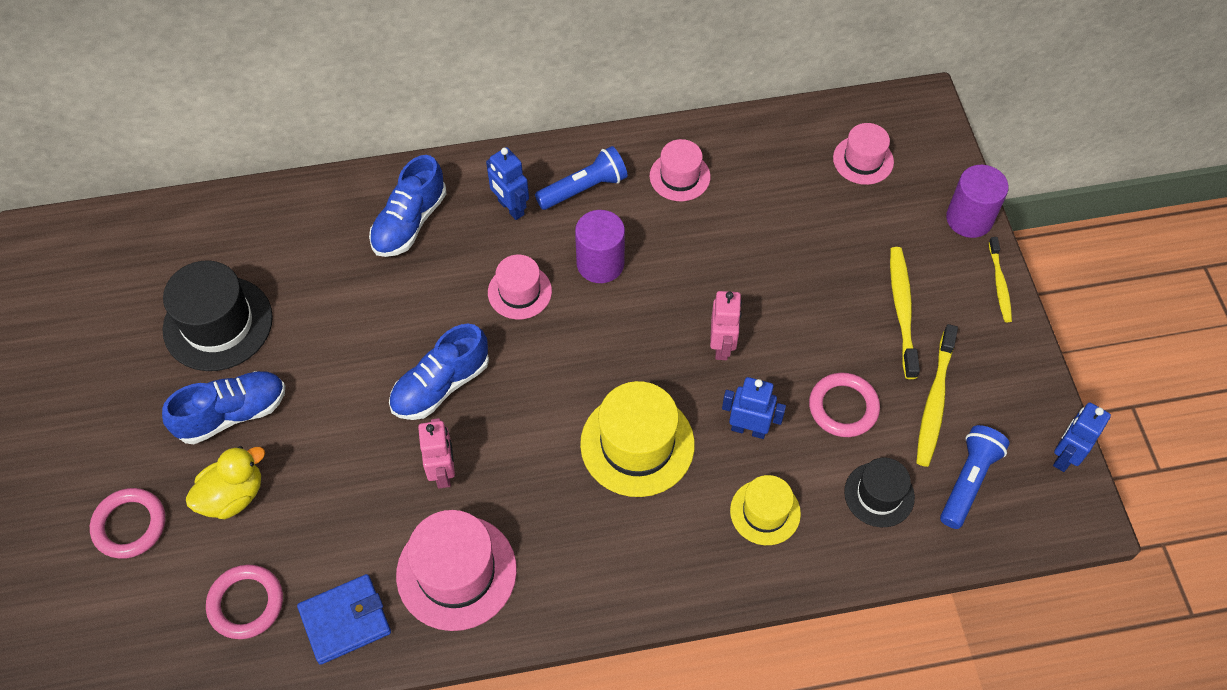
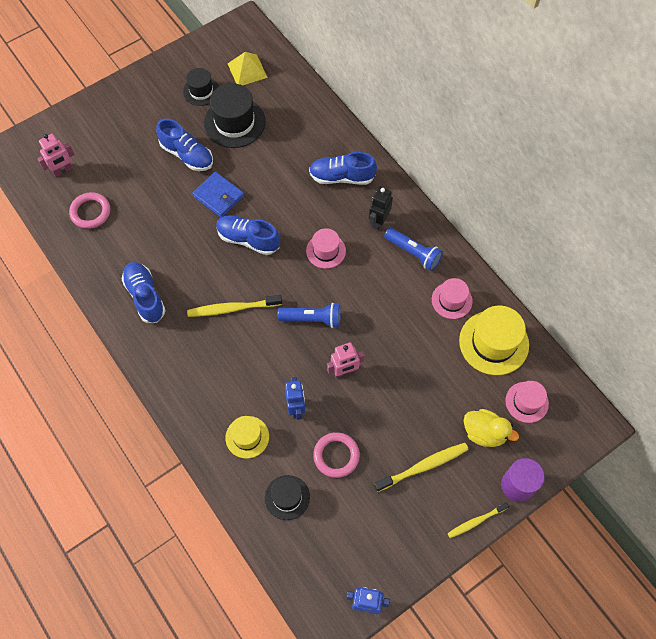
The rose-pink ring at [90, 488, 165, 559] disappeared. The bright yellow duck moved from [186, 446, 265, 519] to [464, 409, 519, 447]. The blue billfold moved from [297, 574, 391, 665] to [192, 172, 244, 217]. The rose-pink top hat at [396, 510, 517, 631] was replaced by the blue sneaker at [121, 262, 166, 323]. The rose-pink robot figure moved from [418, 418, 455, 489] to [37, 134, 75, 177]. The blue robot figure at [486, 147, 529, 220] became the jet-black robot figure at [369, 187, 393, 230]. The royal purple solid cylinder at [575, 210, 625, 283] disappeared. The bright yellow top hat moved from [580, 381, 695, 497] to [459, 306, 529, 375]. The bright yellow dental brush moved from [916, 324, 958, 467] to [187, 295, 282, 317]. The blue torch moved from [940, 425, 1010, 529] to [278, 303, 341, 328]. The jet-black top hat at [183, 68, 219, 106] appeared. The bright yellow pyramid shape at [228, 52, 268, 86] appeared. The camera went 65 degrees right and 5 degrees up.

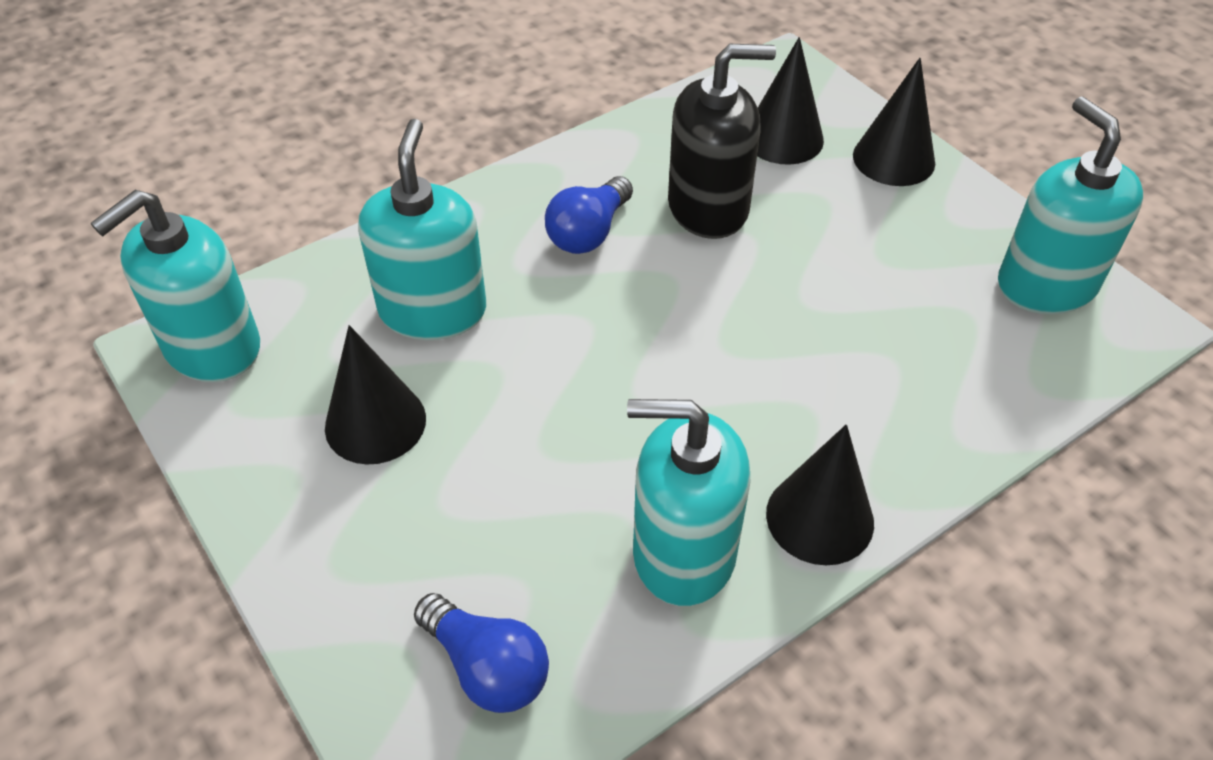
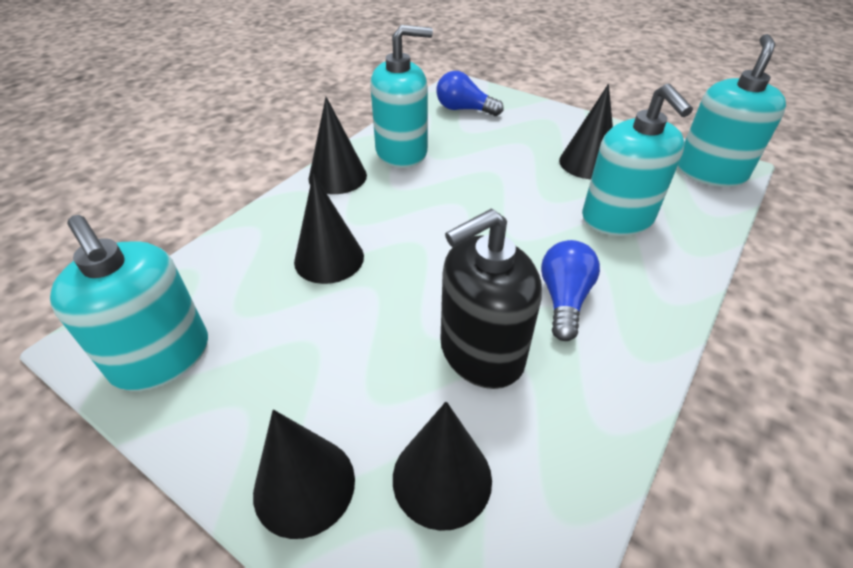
The jet-black cone at [294, 173, 364, 284] appeared. The camera went 160 degrees right and 5 degrees down.

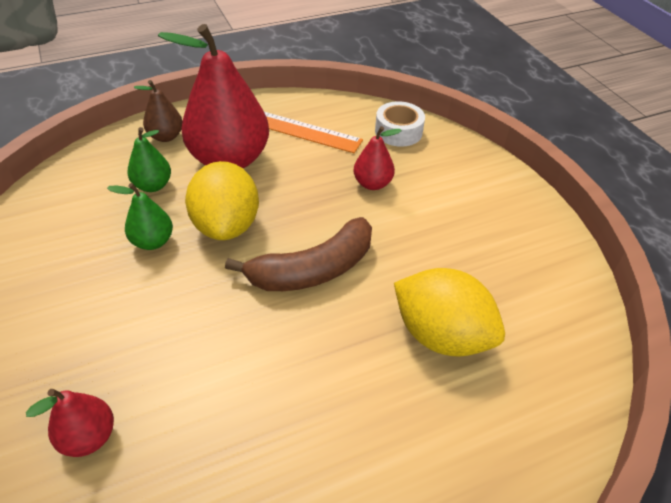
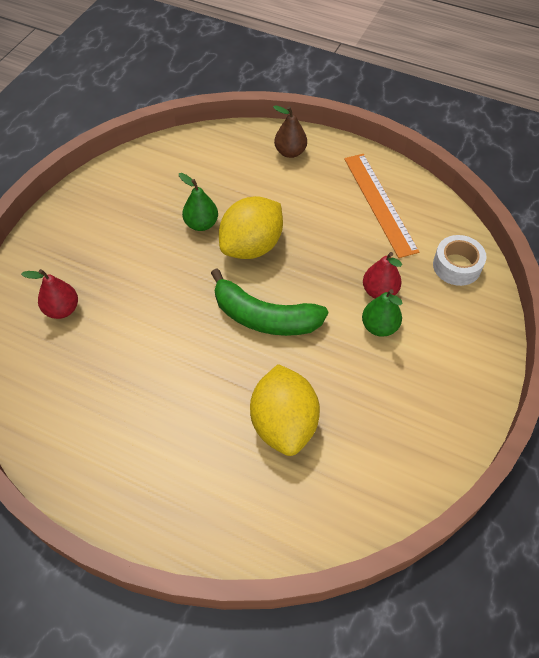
The green pear moved from [127, 127, 171, 192] to [362, 289, 402, 337]. The scarlet pear at [158, 24, 269, 168] disappeared. The dark brown toy banana at [225, 217, 372, 291] became the green toy banana at [211, 268, 328, 336]. The camera went 50 degrees right and 10 degrees up.

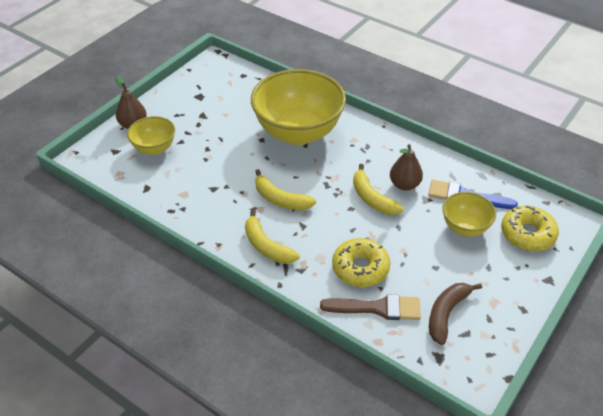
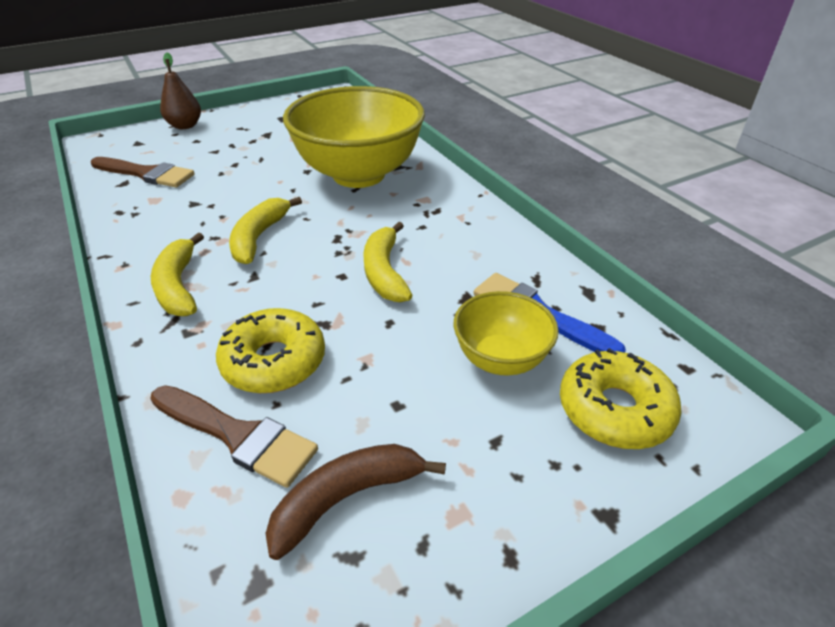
The bright yellow serving bowl at [127, 116, 175, 155] disappeared. The bright yellow toy banana at [255, 169, 316, 210] turned 45 degrees clockwise. The dark brown pear at [390, 144, 423, 191] disappeared. The dark brown paintbrush at [91, 157, 195, 187] appeared. The camera went 25 degrees right and 5 degrees down.

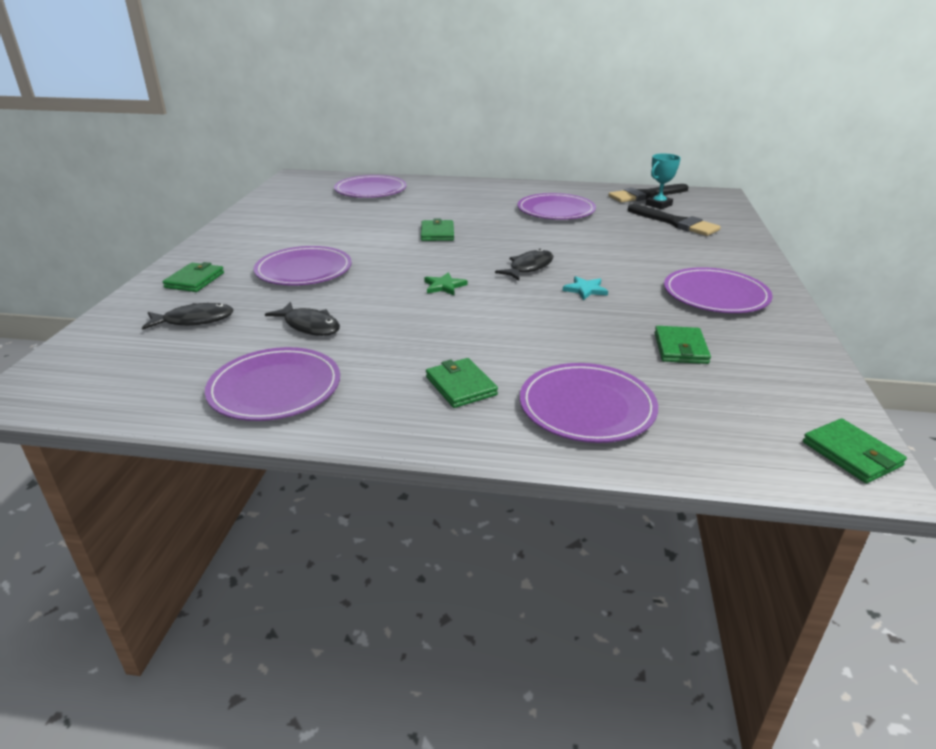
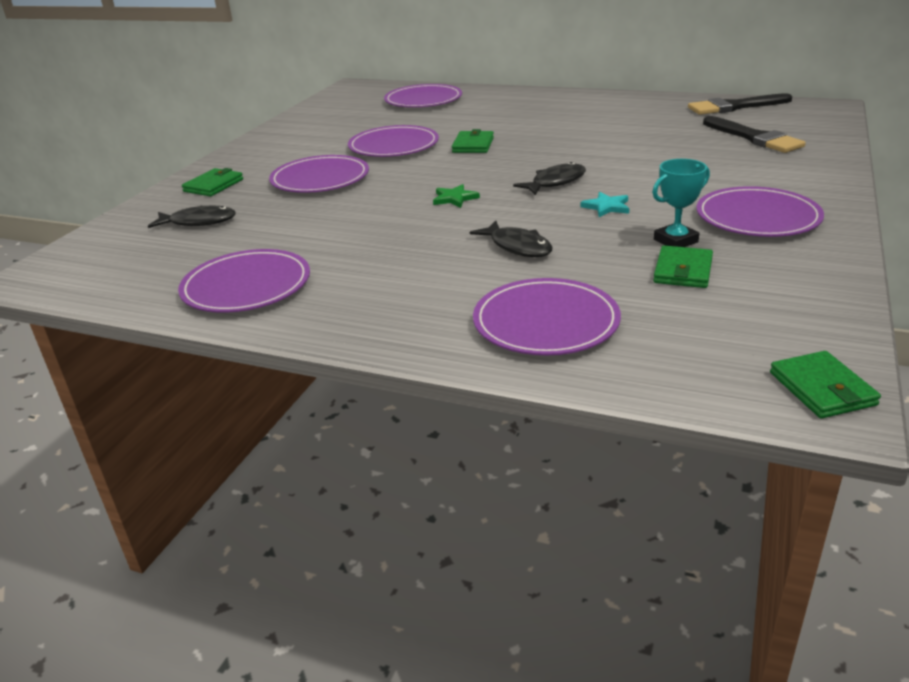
The jet-black toy fish moved from [265, 302, 340, 336] to [470, 221, 552, 257]. The green billfold at [426, 358, 498, 408] disappeared. The royal purple plate moved from [517, 193, 596, 220] to [348, 125, 439, 157]. The teal prize cup moved from [646, 153, 681, 209] to [652, 159, 710, 247]. The camera went 15 degrees right and 0 degrees up.

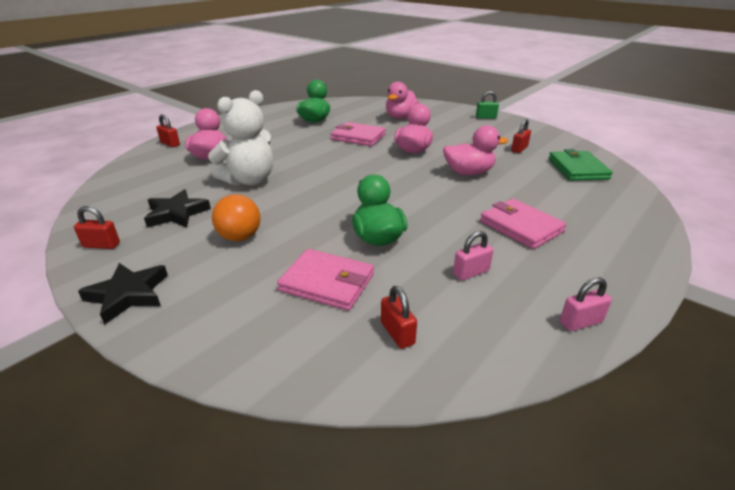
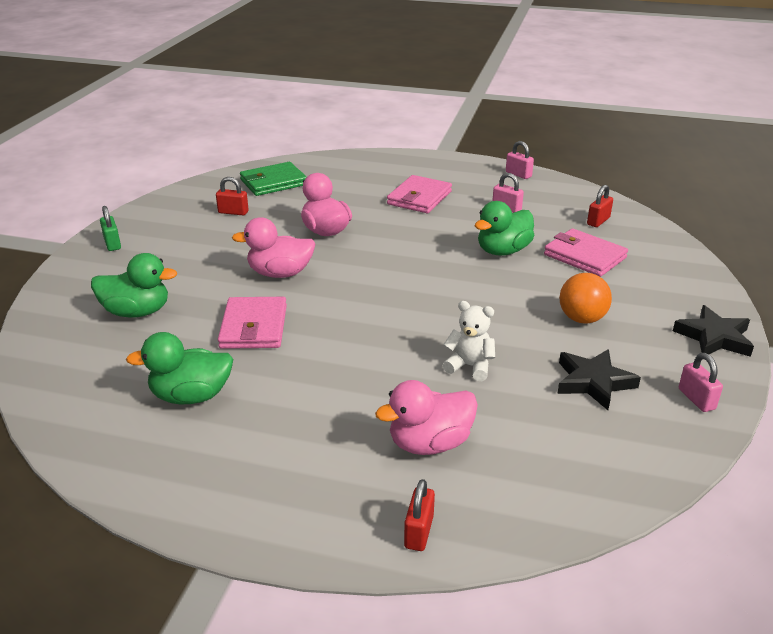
The scarlet padlock at [74, 206, 120, 249] became the rose-pink padlock at [679, 353, 723, 412]. The pure white stuffed bear at [208, 90, 273, 186] changed to 0.55 times the size. The rose-pink billfold at [277, 249, 374, 311] turned 45 degrees counterclockwise. The rose-pink duck at [386, 82, 419, 119] became the green duck at [91, 253, 177, 318]. The camera went 115 degrees left and 0 degrees up.

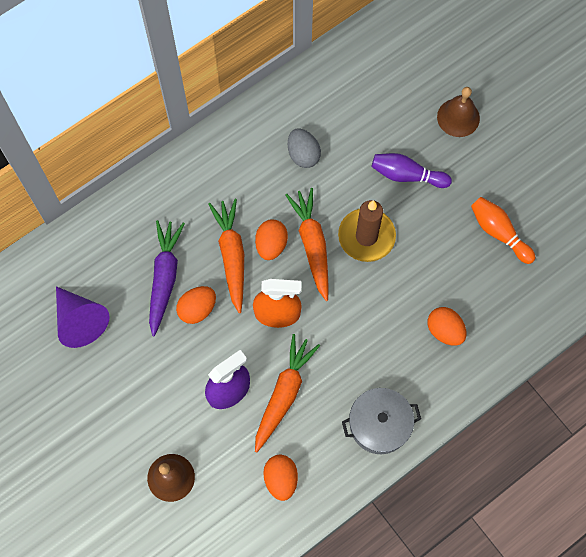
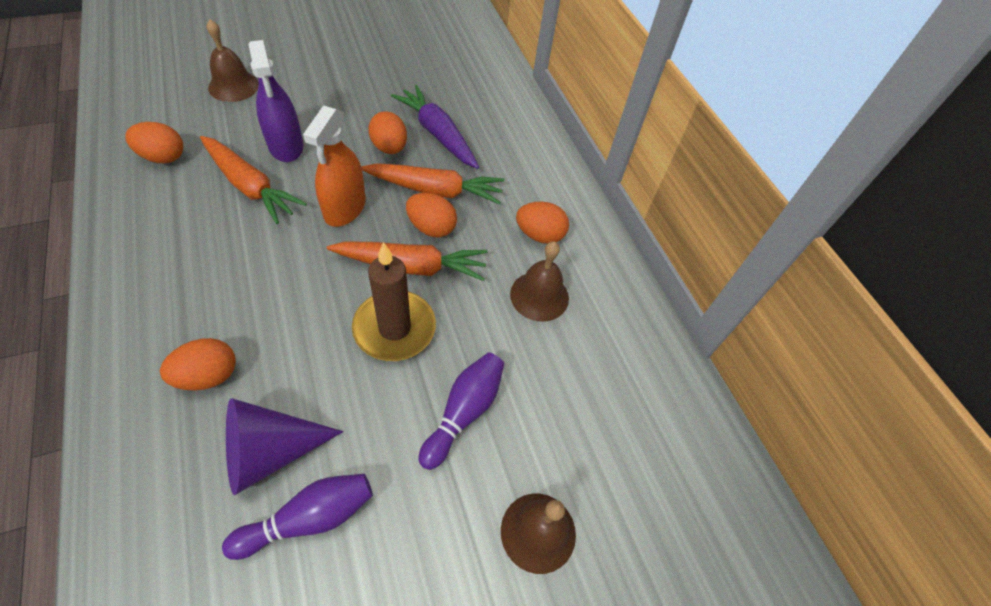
The royal purple cone moved from [56, 286, 109, 348] to [226, 398, 343, 495]. The royal purple toy carrot at [149, 220, 185, 336] turned 150 degrees counterclockwise. The gray egg shape at [288, 129, 321, 168] was replaced by the dark brown hand bell at [510, 241, 569, 321]. The gray pot at [342, 388, 421, 454] disappeared. The bright orange skittle at [471, 197, 535, 264] became the royal purple skittle at [222, 474, 373, 560]. The bright orange egg shape at [516, 202, 569, 244] appeared. The camera went 100 degrees right and 15 degrees down.

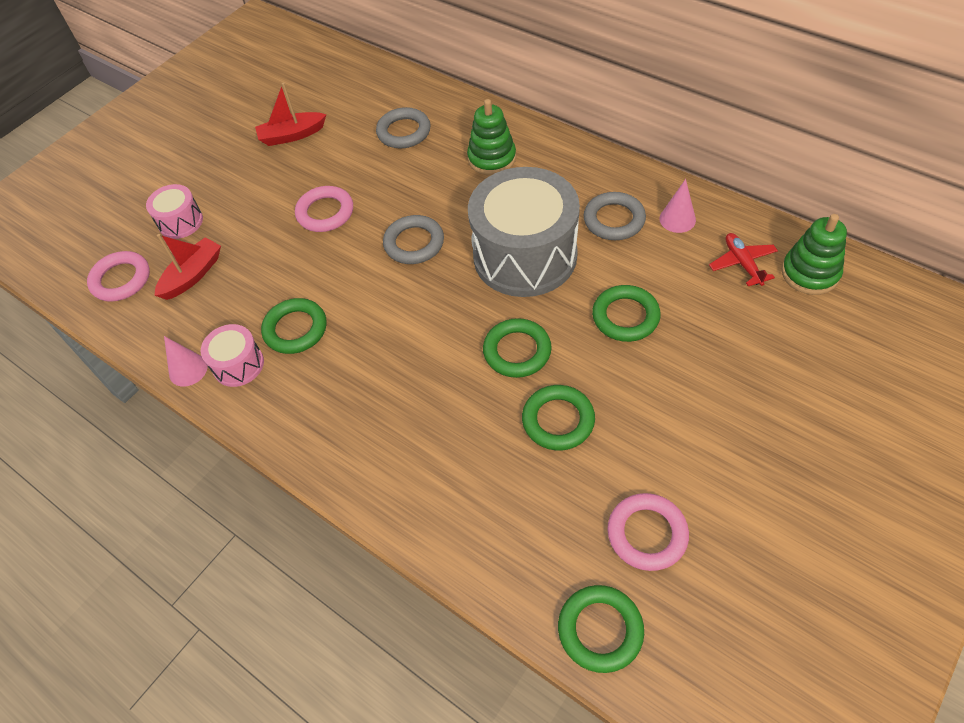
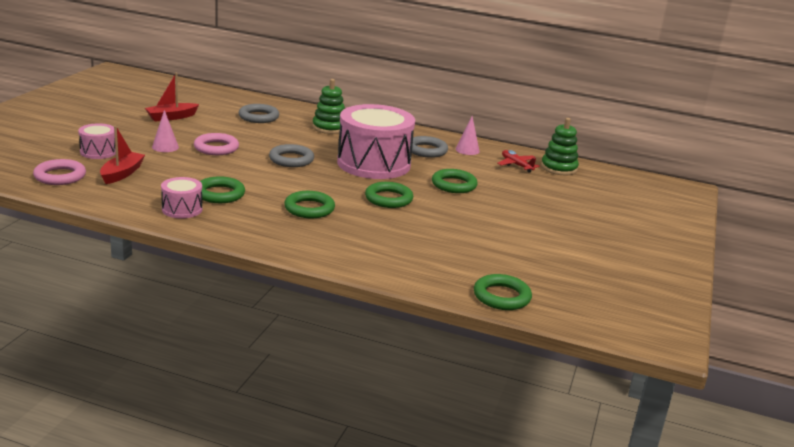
The rose-pink cone moved from [164, 336, 208, 387] to [152, 110, 179, 152]. The gray drum at [468, 167, 580, 297] became the rose-pink drum at [337, 104, 415, 179]. The green ring moved from [522, 385, 595, 451] to [284, 191, 335, 218]. The rose-pink ring at [607, 493, 689, 571] disappeared. The camera went 25 degrees left and 30 degrees down.

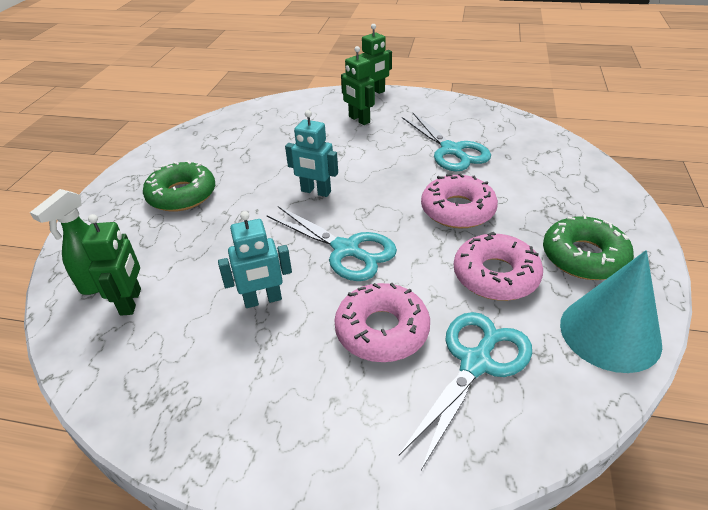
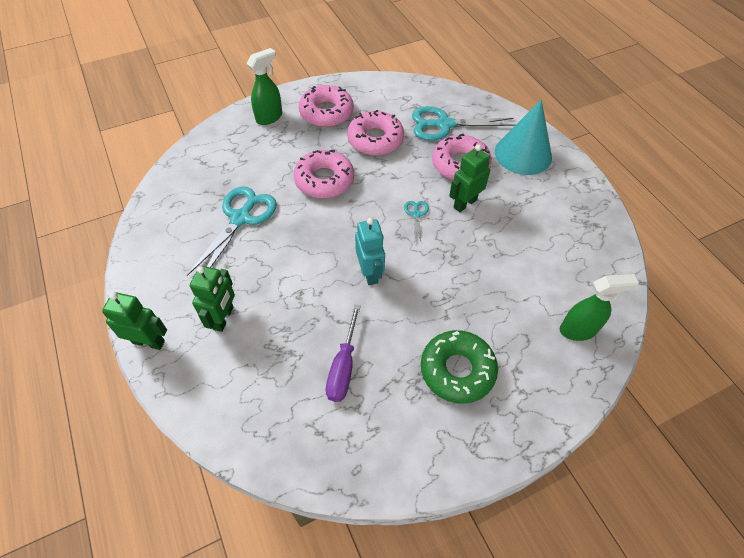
The green robot figure moved from [82, 214, 141, 316] to [449, 145, 490, 212]. The teal robot figure at [218, 211, 292, 308] disappeared. The teal scissors at [267, 206, 397, 281] changed to 0.46 times the size. The green donut at [543, 214, 634, 280] became the rose-pink donut at [299, 85, 354, 127]. The teal cone moved from [560, 250, 662, 373] to [495, 100, 552, 175]. The green spray cleaner at [247, 48, 282, 125] appeared. The royal purple hand screwdriver at [326, 304, 361, 402] appeared. The camera went 130 degrees left and 15 degrees up.

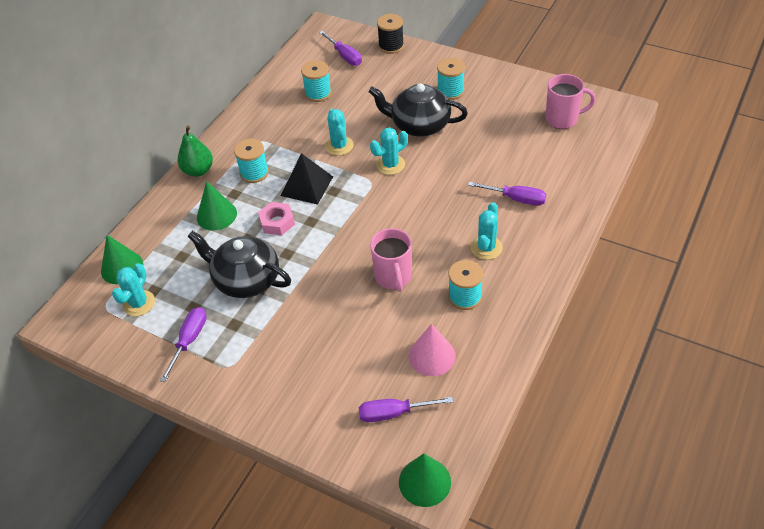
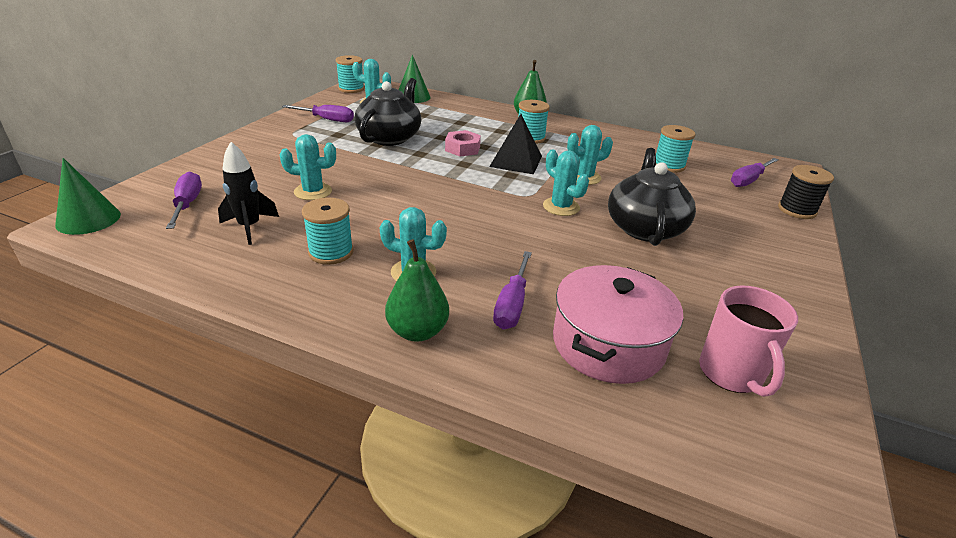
The green cone at [197, 181, 237, 231] disappeared. The rose-pink mug at [370, 228, 412, 292] disappeared. The rose-pink cone at [409, 324, 456, 376] was replaced by the jet-black spaceship at [218, 142, 279, 245]. The teal bobbin moved from [437, 58, 465, 100] to [336, 55, 364, 93]. The teal prickly plant at [280, 134, 336, 200] appeared. The green pear at [385, 239, 449, 342] appeared. The rose-pink pot at [553, 265, 683, 384] appeared. The camera went 80 degrees right and 15 degrees down.

